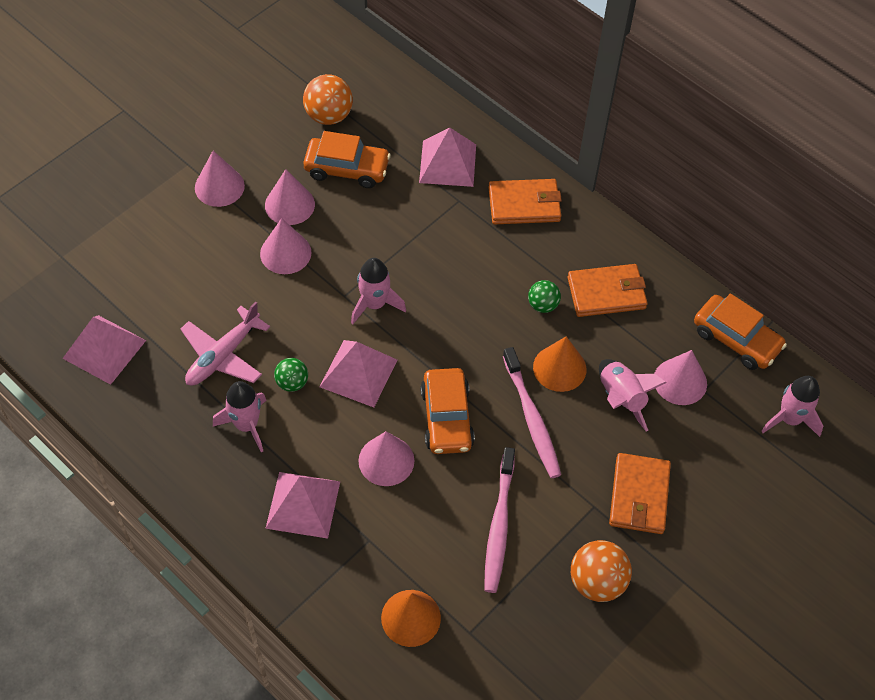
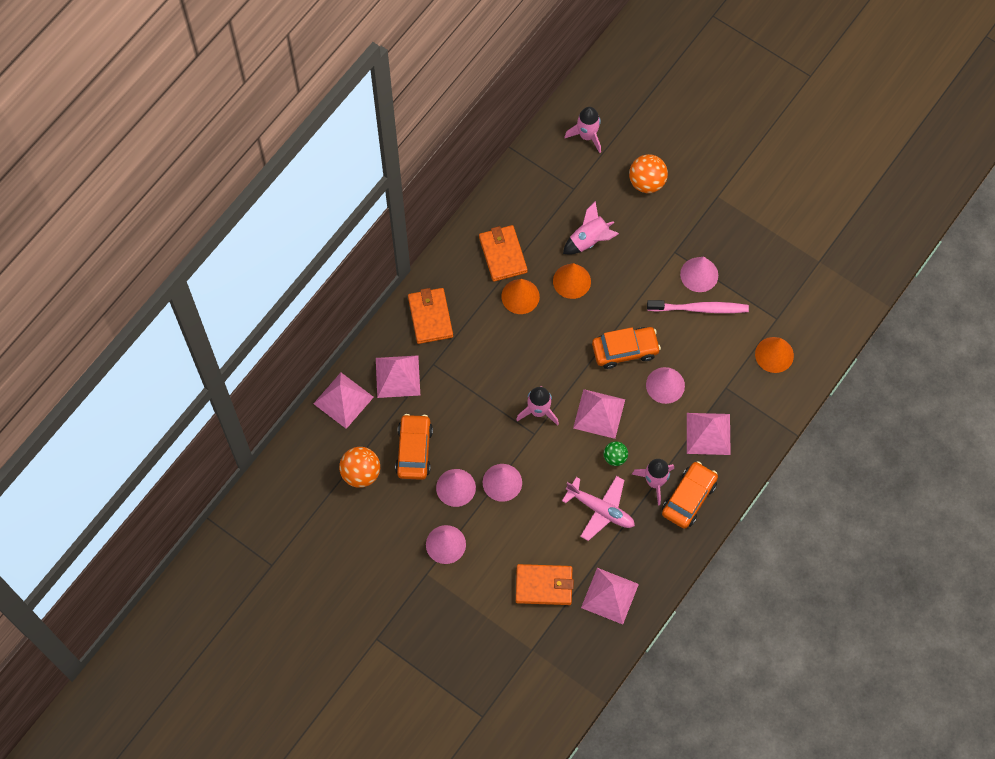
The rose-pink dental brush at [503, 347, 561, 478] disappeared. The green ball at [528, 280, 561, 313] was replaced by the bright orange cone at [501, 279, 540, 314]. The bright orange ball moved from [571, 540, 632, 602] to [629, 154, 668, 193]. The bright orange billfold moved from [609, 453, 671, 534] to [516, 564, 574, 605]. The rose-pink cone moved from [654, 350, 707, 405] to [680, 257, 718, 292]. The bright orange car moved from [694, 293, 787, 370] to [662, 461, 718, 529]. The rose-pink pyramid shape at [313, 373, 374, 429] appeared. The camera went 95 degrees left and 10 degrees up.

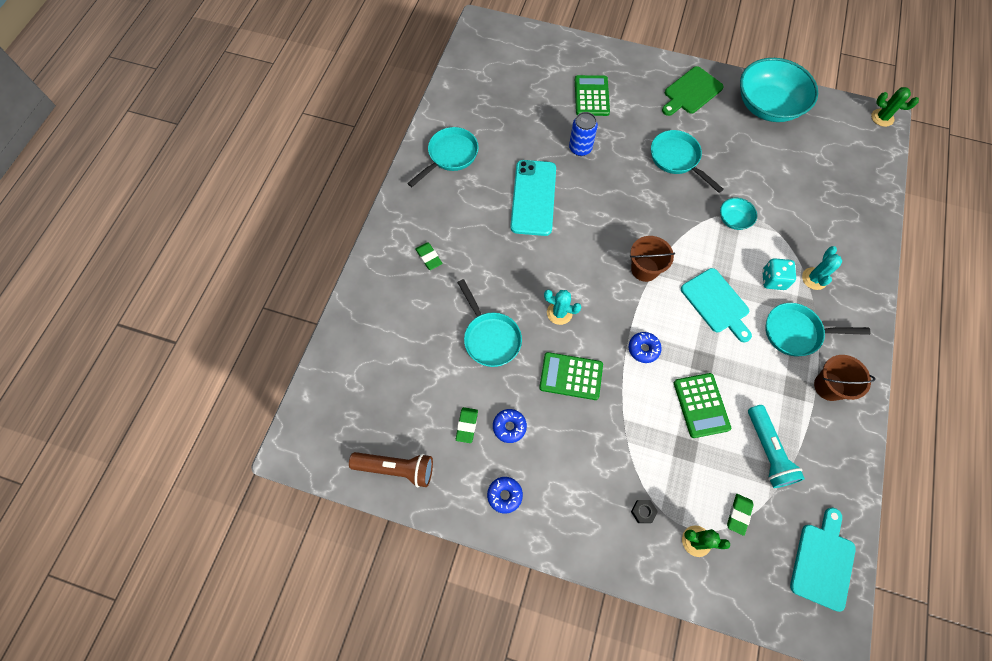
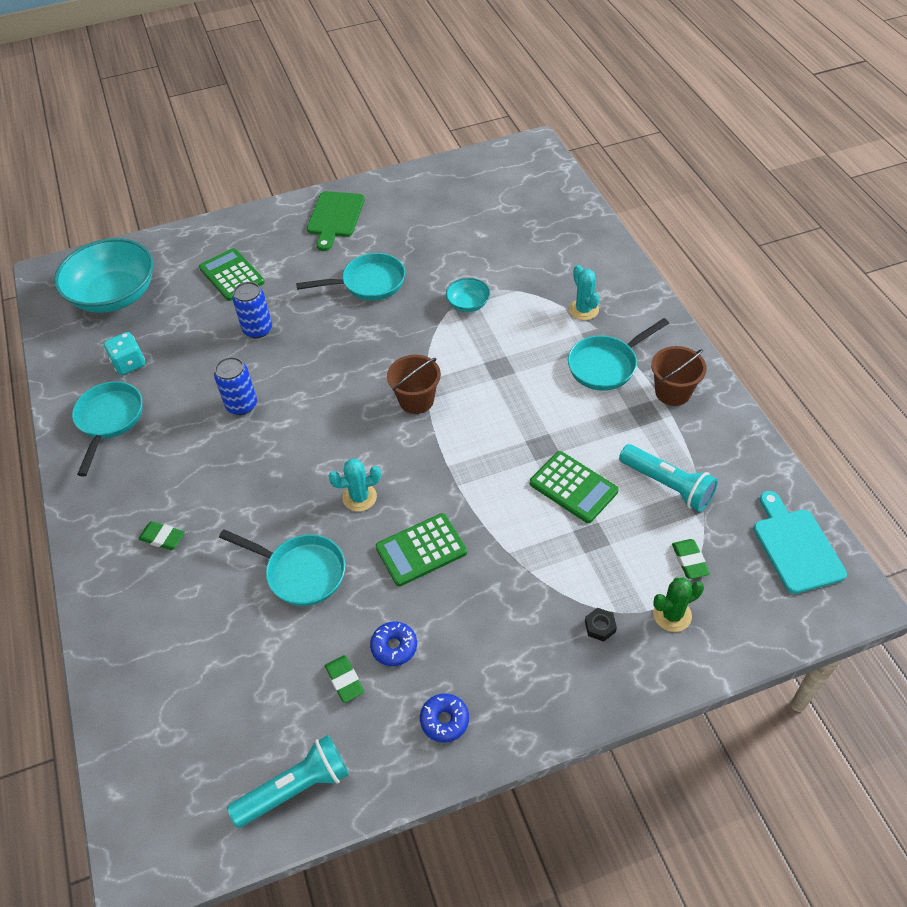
The dark brown torch at [349, 452, 433, 487] became the teal torch at [227, 735, 349, 828]. The teal smartphone at [510, 160, 556, 236] was replaced by the blue tin at [214, 357, 257, 415]. The blue donut at [629, 332, 662, 363] disappeared. The teal pan at [651, 130, 724, 193] turned 150 degrees clockwise. The teal cutting board at [681, 268, 752, 342] disappeared. The teal serving bowl moved from [740, 58, 818, 122] to [54, 238, 154, 313]. The teal die moved from [762, 258, 796, 290] to [104, 332, 145, 375]. The green prickly plant at [871, 87, 919, 127] disappeared. The camera went 35 degrees left and 15 degrees down.

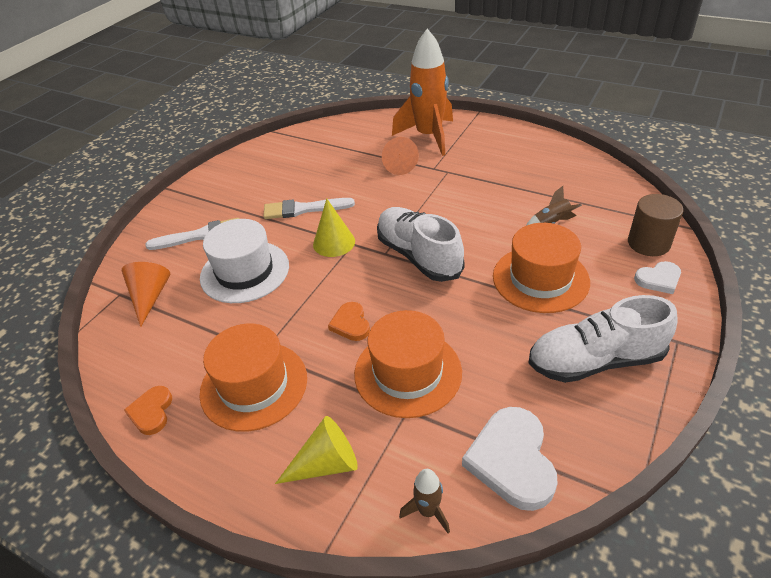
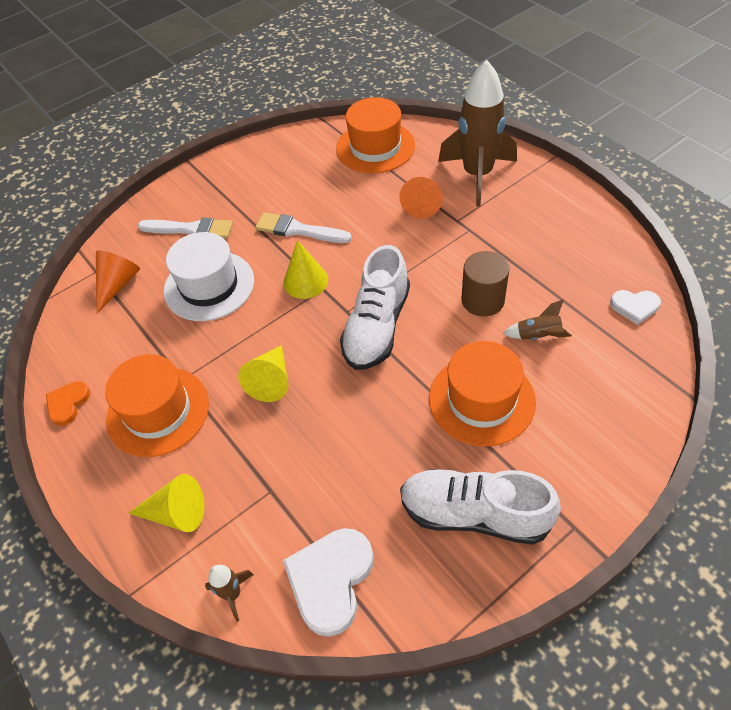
The bright orange heart at [328, 302, 370, 341] was replaced by the bright yellow cone at [238, 345, 288, 402]. The bright orange top hat moved from [354, 310, 462, 418] to [336, 97, 415, 174]. The pure white sneaker at [377, 207, 465, 282] turned 150 degrees counterclockwise. The bright orange spaceship at [392, 29, 453, 156] became the dark brown spaceship at [438, 60, 517, 206]. The dark brown solid cylinder moved from [628, 194, 684, 256] to [461, 251, 509, 316]. The pure white heart moved from [634, 261, 681, 294] to [610, 290, 661, 325]. The camera went 25 degrees right and 10 degrees up.

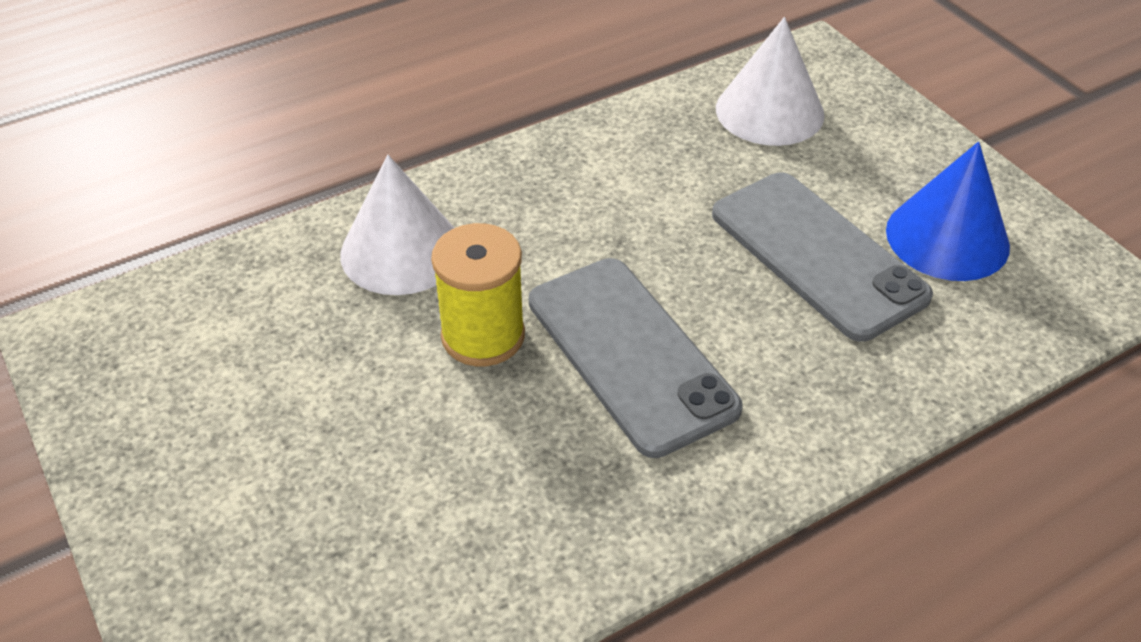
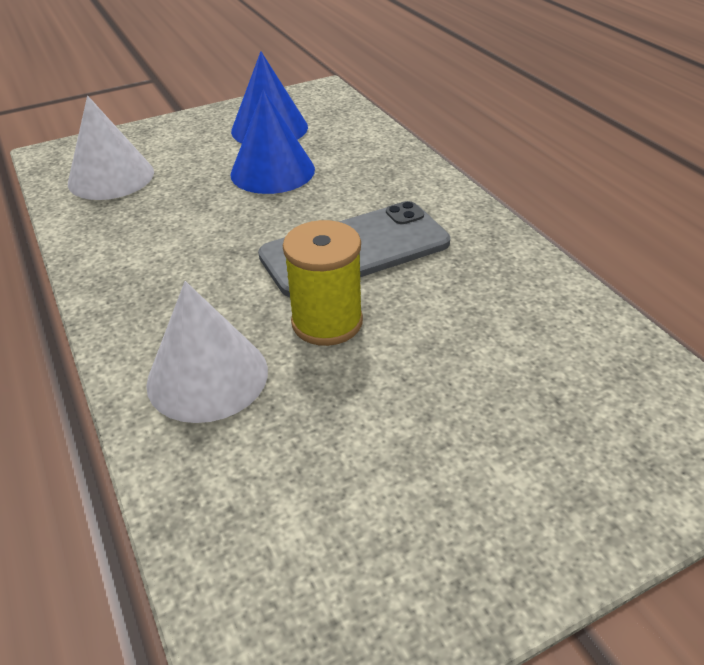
The gray smartphone at [712, 172, 933, 342] was replaced by the blue cone at [230, 89, 315, 194]. The camera went 85 degrees left and 5 degrees down.

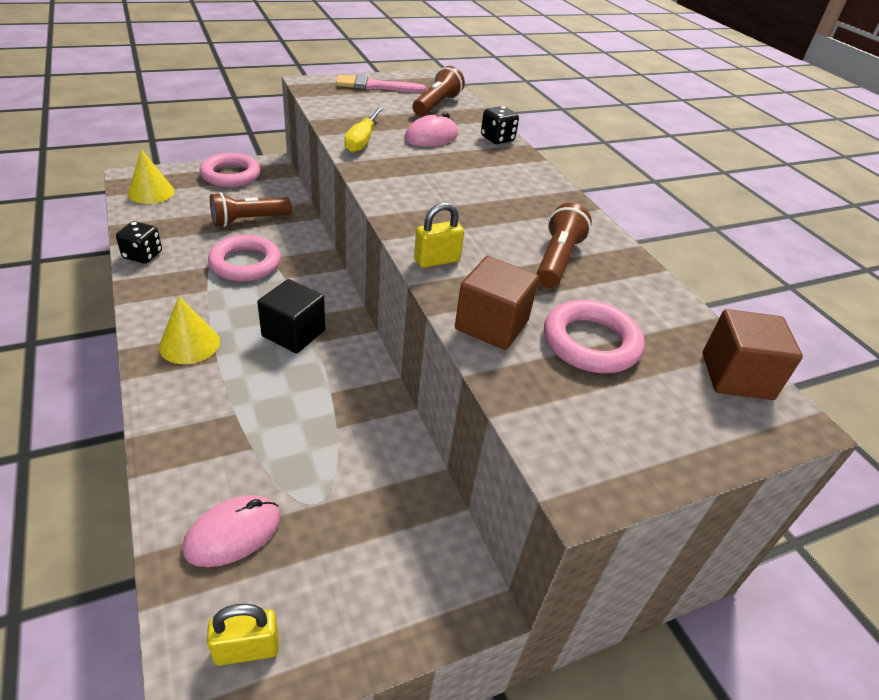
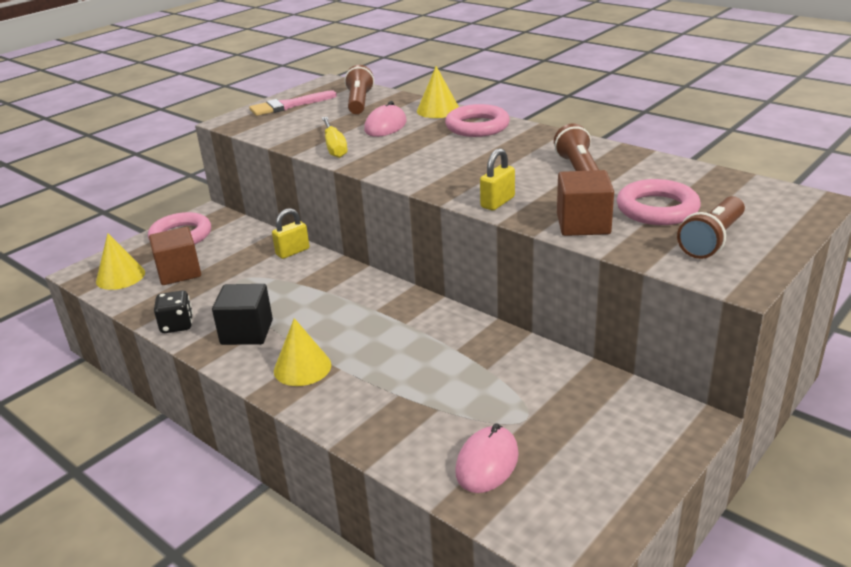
The bright yellow padlock moved from [207, 604, 279, 666] to [272, 208, 309, 259]. The rose-pink ring moved from [208, 235, 281, 282] to [445, 104, 510, 137]. The dark brown torch moved from [210, 192, 292, 227] to [677, 196, 745, 259]. The jet-black solid cube moved from [257, 279, 325, 353] to [212, 284, 273, 345]. The jet-black die at [481, 106, 519, 144] was replaced by the bright yellow cone at [417, 66, 459, 118]. The dark brown solid cube moved from [702, 309, 803, 400] to [149, 227, 201, 285]. The camera went 20 degrees left and 10 degrees down.

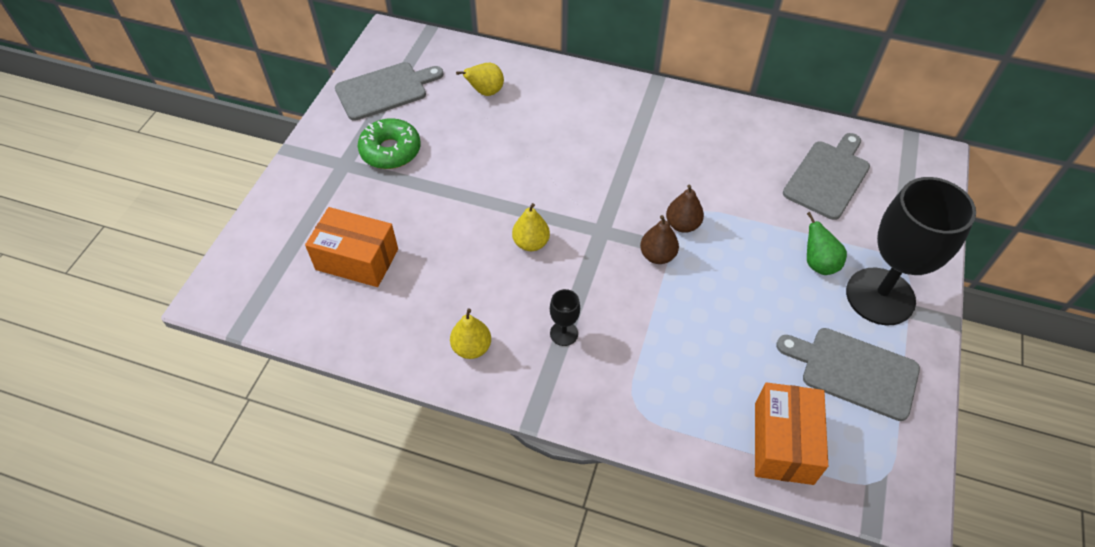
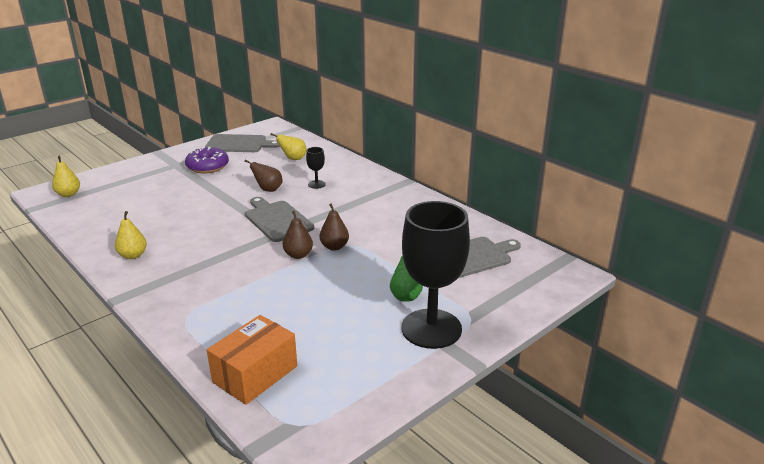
The bright orange parcel at [305, 207, 398, 287] disappeared. The green donut at [358, 118, 421, 169] became the royal purple donut at [185, 146, 229, 173]. The bright yellow pear moved from [512, 203, 550, 251] to [52, 155, 80, 197]. The jet-black wine glass moved from [550, 289, 580, 346] to [306, 147, 326, 189]. The gray cutting board moved from [776, 328, 920, 421] to [245, 197, 314, 242]. The dark brown pear at [244, 160, 283, 192] appeared. The camera went 30 degrees right and 25 degrees down.

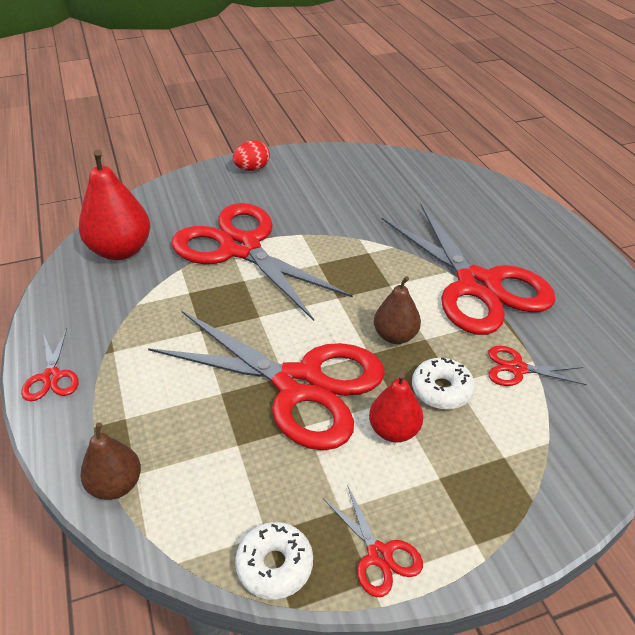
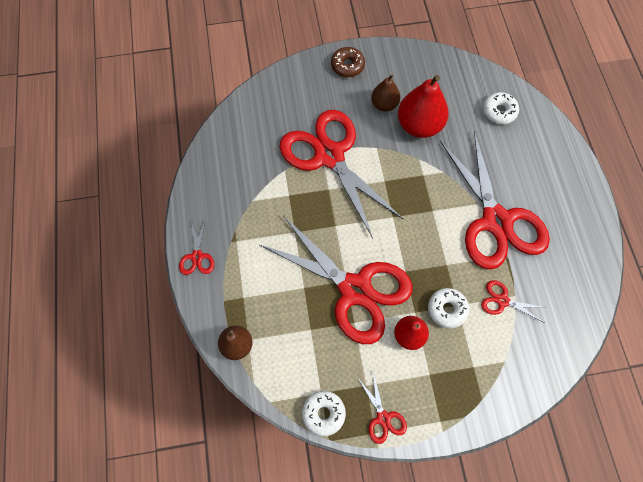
The scarlet pear moved from [79, 150, 151, 260] to [398, 75, 449, 138]. The scarlet egg shape at [233, 140, 270, 171] was replaced by the dark brown donut at [331, 47, 365, 77]. The dark brown pear moved from [374, 276, 421, 344] to [371, 74, 400, 112]. The pure white donut at [483, 92, 519, 124] appeared. The camera went 10 degrees right and 25 degrees up.

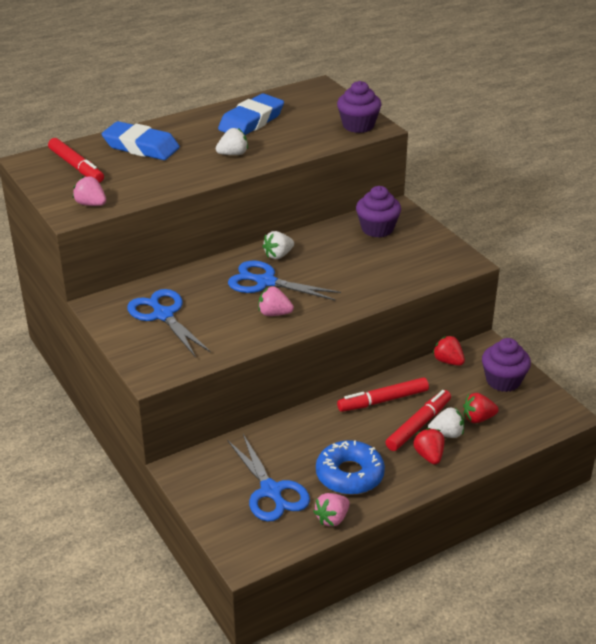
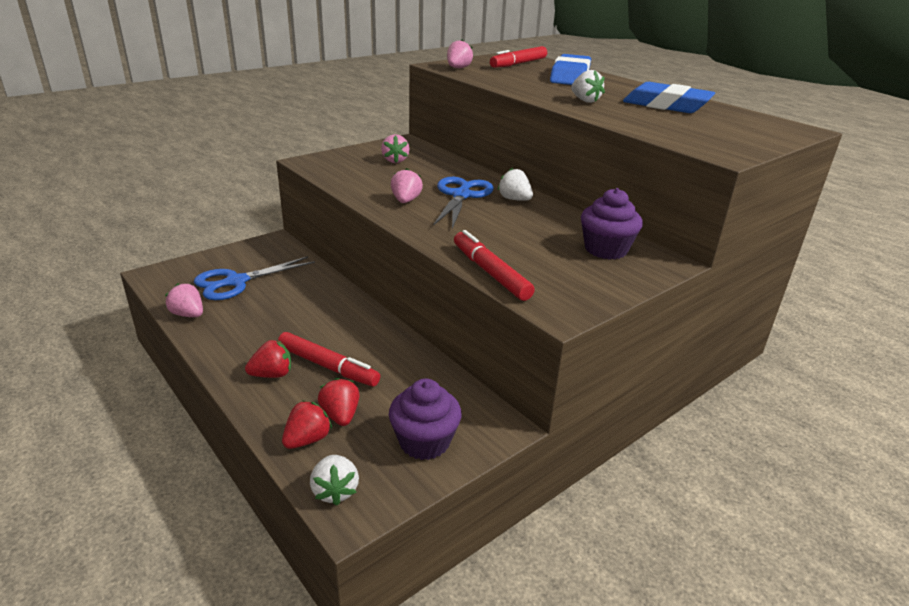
The blue scissors at [127, 289, 211, 356] was replaced by the rose-pink toy strawberry at [381, 134, 409, 163]. The blue donut at [316, 440, 385, 495] disappeared. The royal purple fairy cake at [337, 81, 381, 133] disappeared. The scarlet felt pen moved from [337, 377, 429, 412] to [454, 230, 535, 301]. The pure white toy strawberry moved from [428, 408, 464, 438] to [310, 455, 359, 506]. The scarlet toy strawberry moved from [433, 336, 465, 366] to [282, 401, 332, 449]. The camera went 80 degrees right and 5 degrees down.

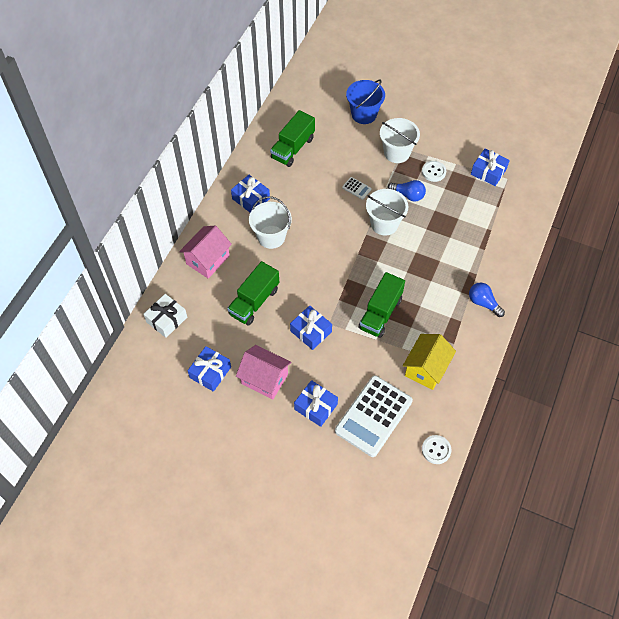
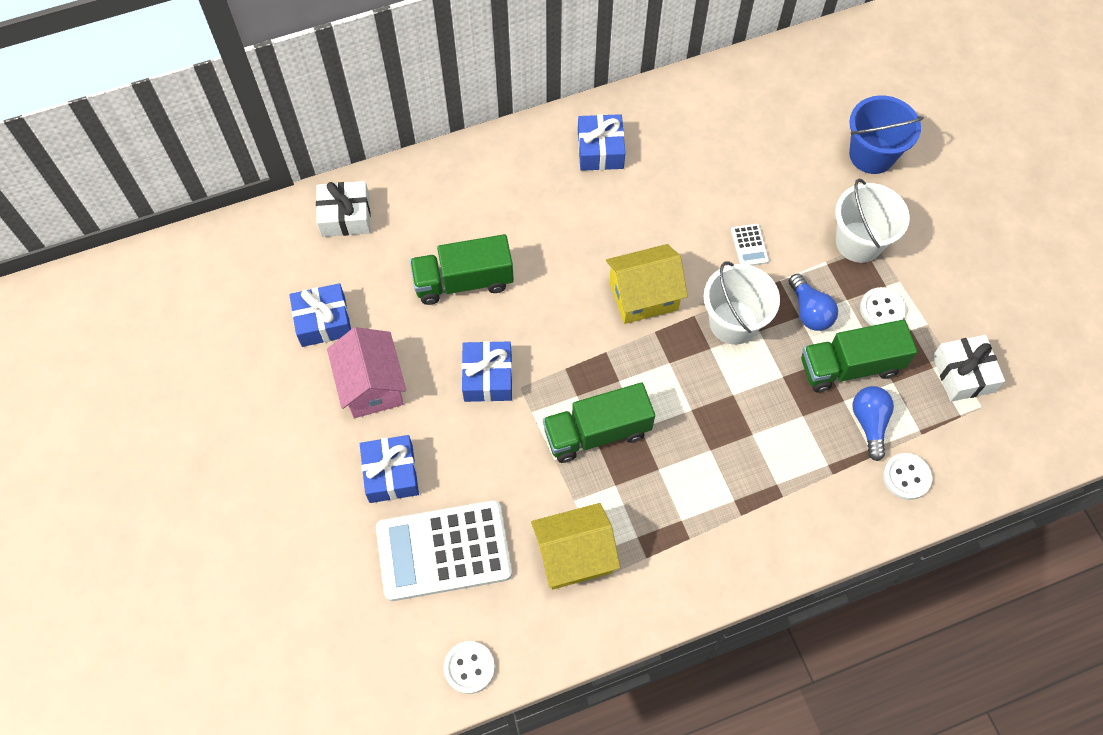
The rose-pink house at [179, 226, 232, 278] disappeared. The pure white bucket at [249, 196, 292, 249] disappeared. The green toy truck moved from [270, 110, 315, 167] to [801, 320, 917, 392]. The blue lightbulb moved from [469, 283, 505, 317] to [853, 386, 894, 461]. The blue present at [471, 149, 510, 186] became the pure white present at [933, 335, 1005, 402]. The bright yellow house at [606, 244, 688, 324] appeared. The pure white button at [883, 453, 932, 500] appeared. The camera went 45 degrees right and 5 degrees up.

